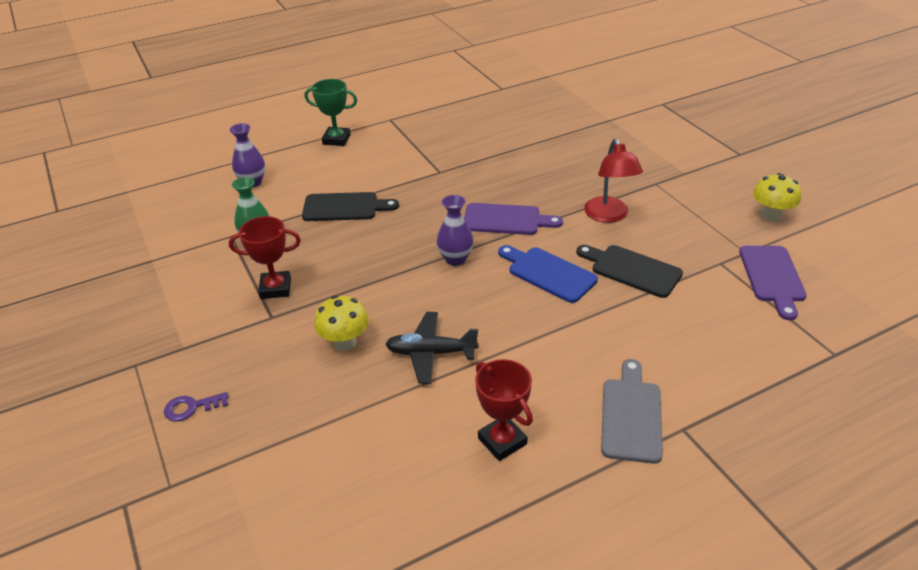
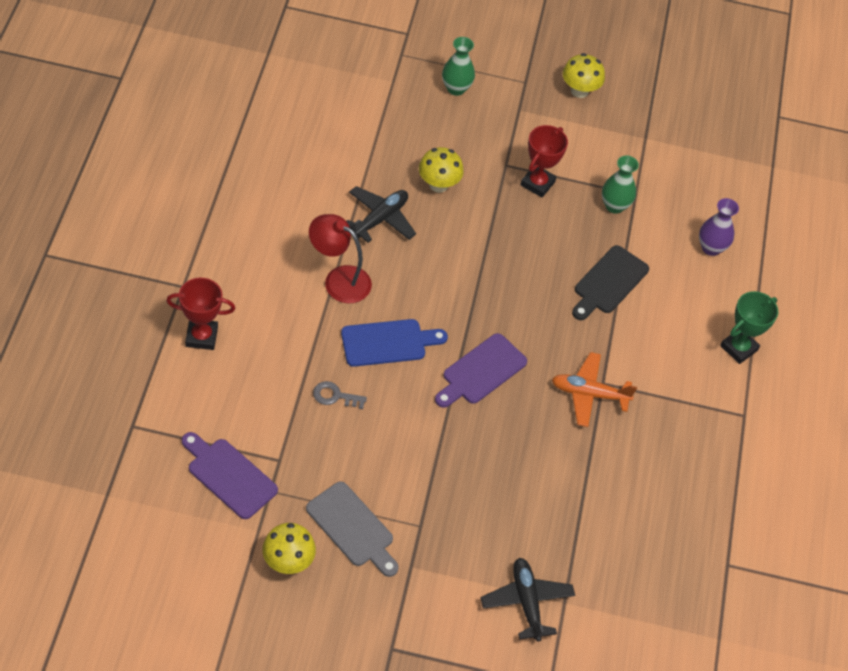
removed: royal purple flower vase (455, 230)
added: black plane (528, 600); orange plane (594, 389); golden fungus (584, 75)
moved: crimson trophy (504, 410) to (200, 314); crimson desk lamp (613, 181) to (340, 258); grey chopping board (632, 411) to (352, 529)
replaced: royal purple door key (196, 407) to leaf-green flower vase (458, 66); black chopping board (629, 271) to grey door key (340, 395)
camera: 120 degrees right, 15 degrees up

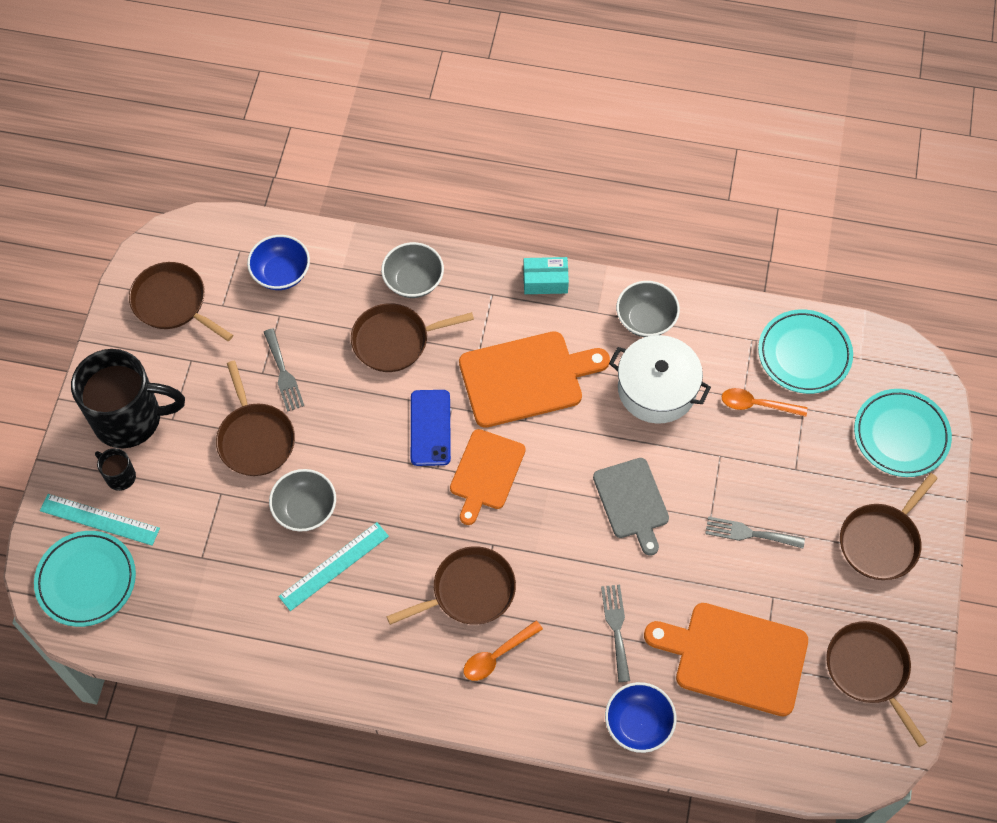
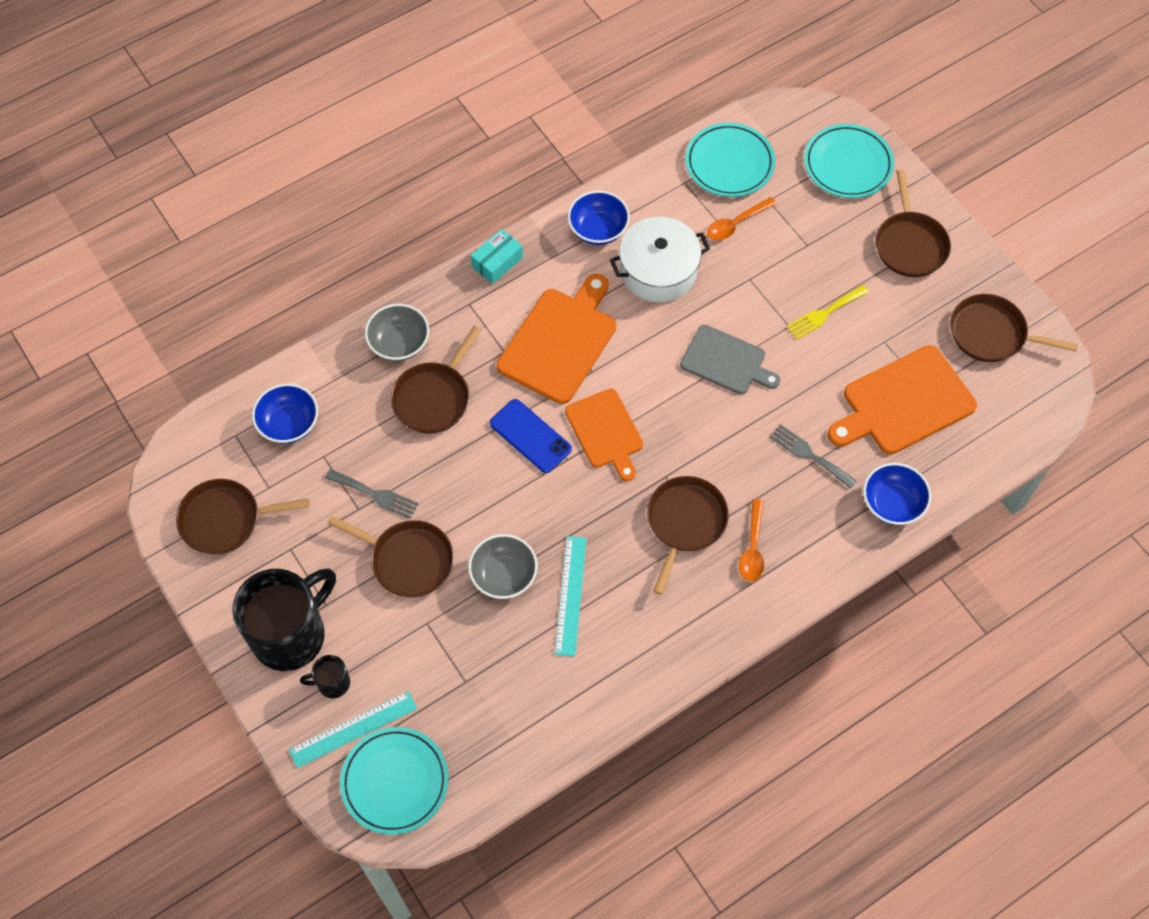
recoloured: grey deep dish (648, 309) to blue deep dish (599, 218); grey dinner fork (755, 532) to golden dinner fork (828, 312)
camera: 45 degrees left, 0 degrees up

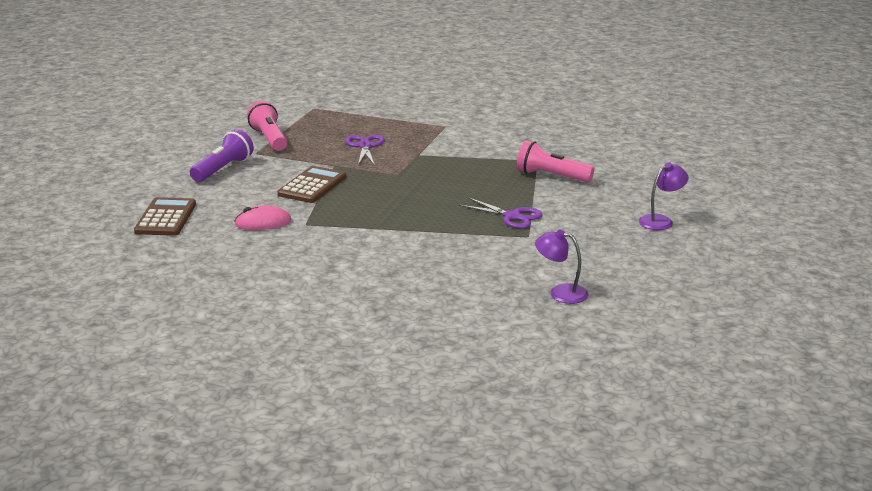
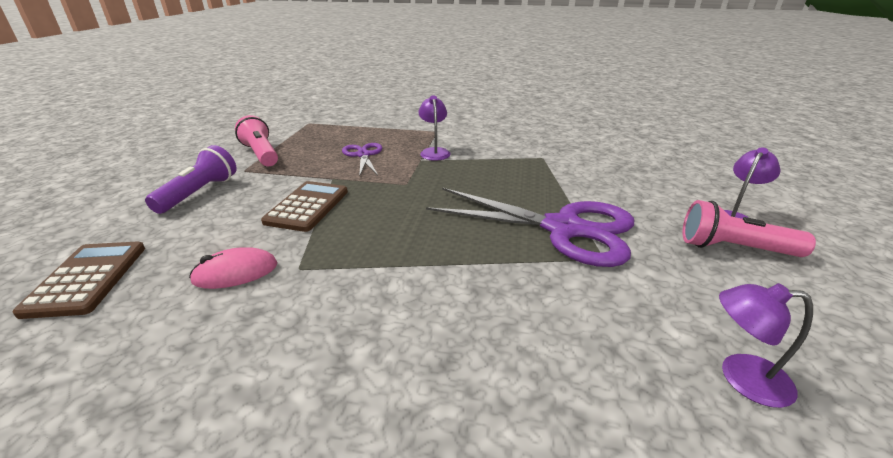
added: royal purple desk lamp (434, 128)
moved: pink flashlight (556, 162) to (749, 228)
resized: royal purple scissors (501, 213) = (530, 227) x1.97
camera: 10 degrees left, 5 degrees up

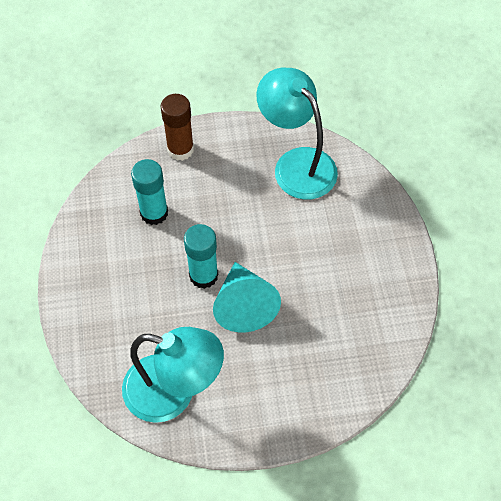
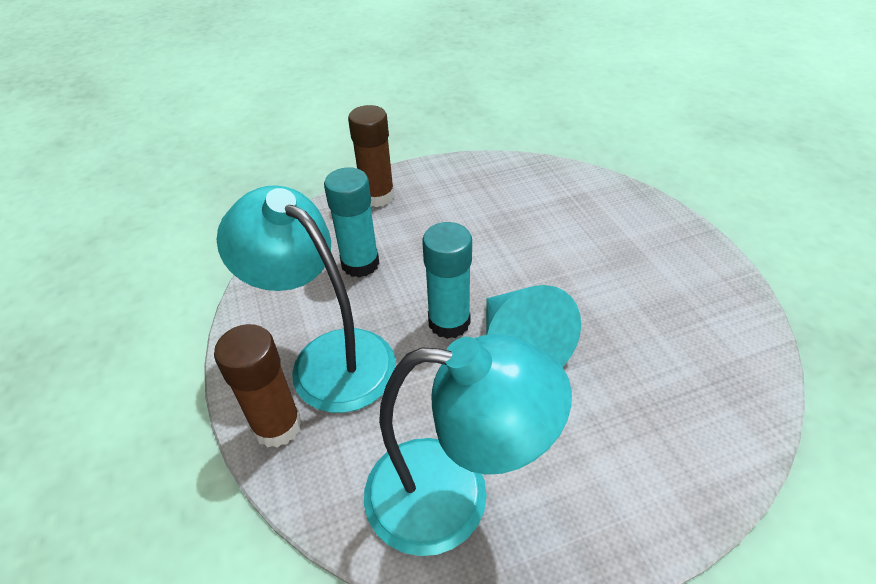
added: dark brown glue stick (258, 385)
moved: turquoise desk lamp (297, 134) to (306, 299)
camera: 10 degrees left, 15 degrees down

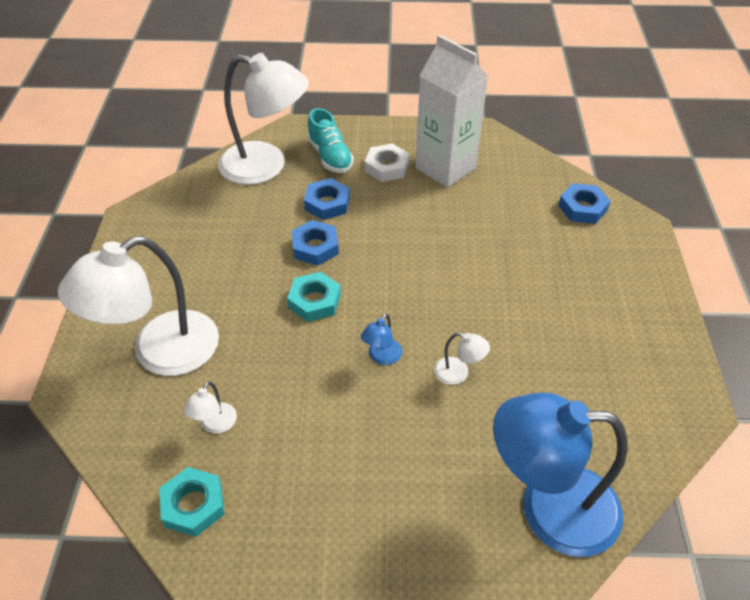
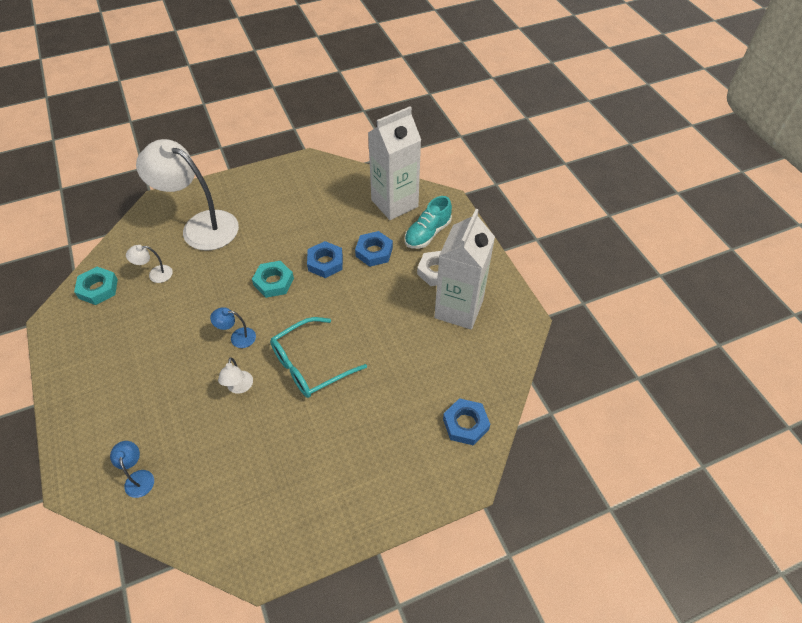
added: turquoise eyeglasses (318, 357)
replaced: pure white desk lamp (263, 119) to pure white milk carton (394, 163)
resized: blue desk lamp (560, 475) = (132, 469) x0.40
camera: 65 degrees right, 5 degrees up

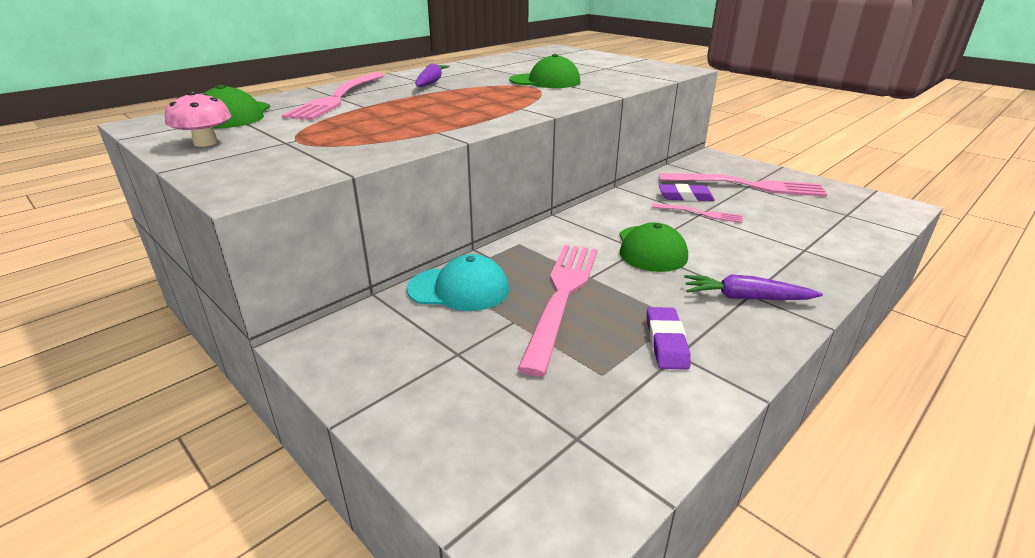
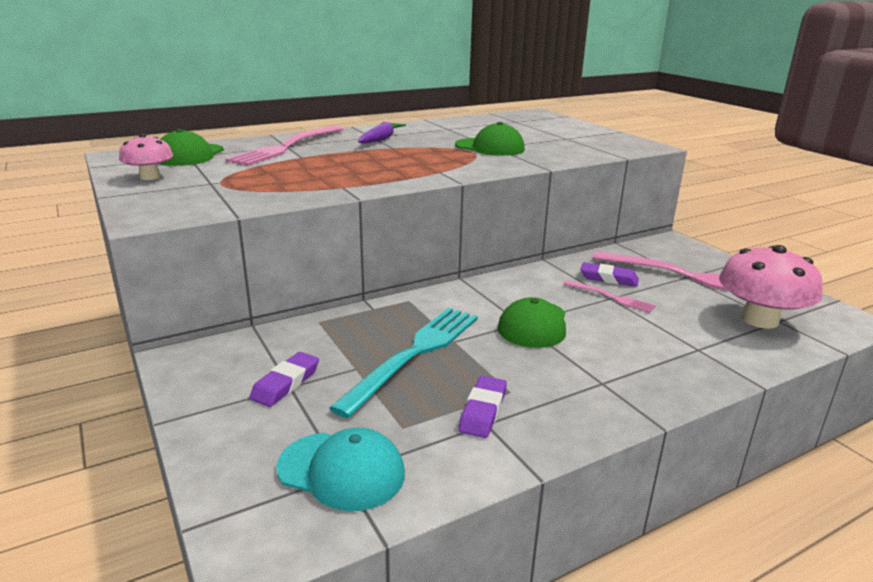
removed: royal purple carrot (753, 287)
added: royal purple gum eraser (284, 379); pink fungus (771, 287)
moved: turquoise baseball cap (458, 282) to (340, 469)
recoloured: pink dinner fork (557, 310) to turquoise dinner fork (403, 363)
camera: 15 degrees right, 5 degrees down

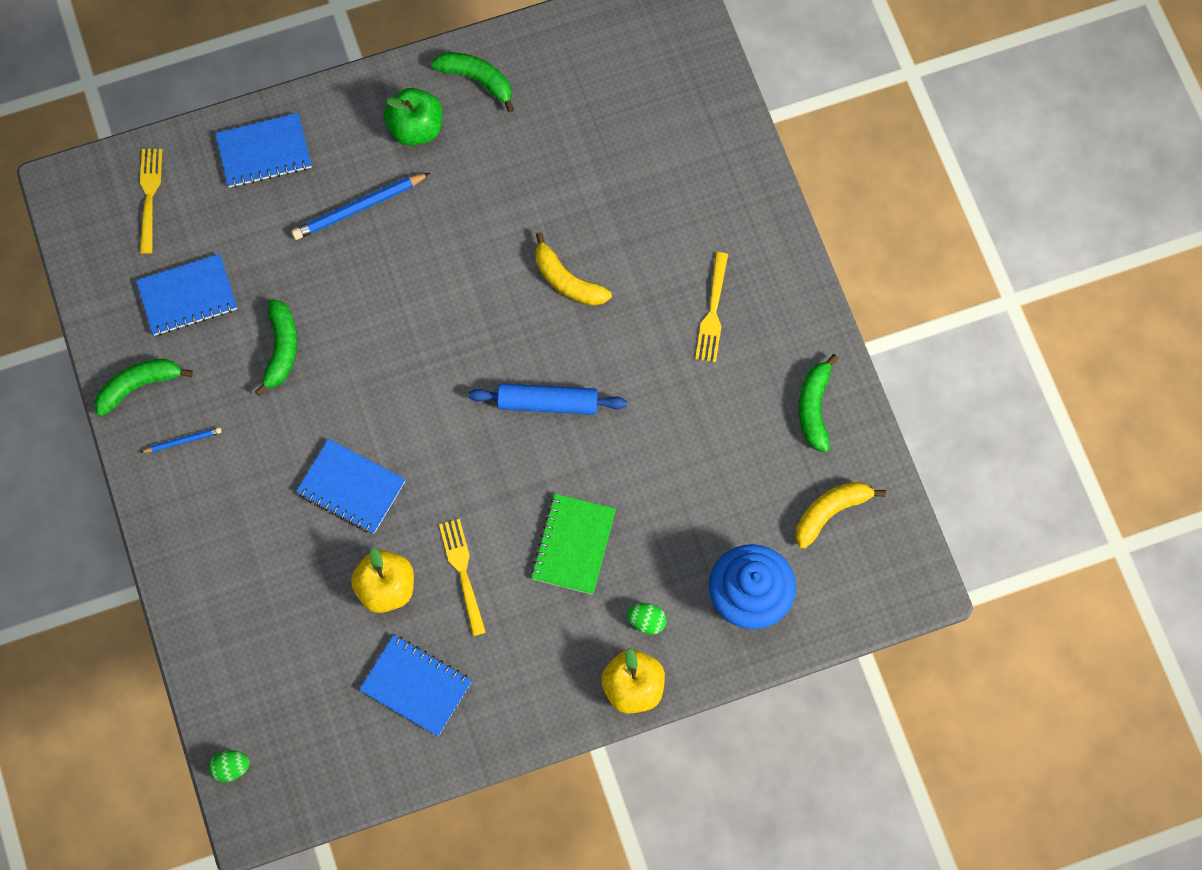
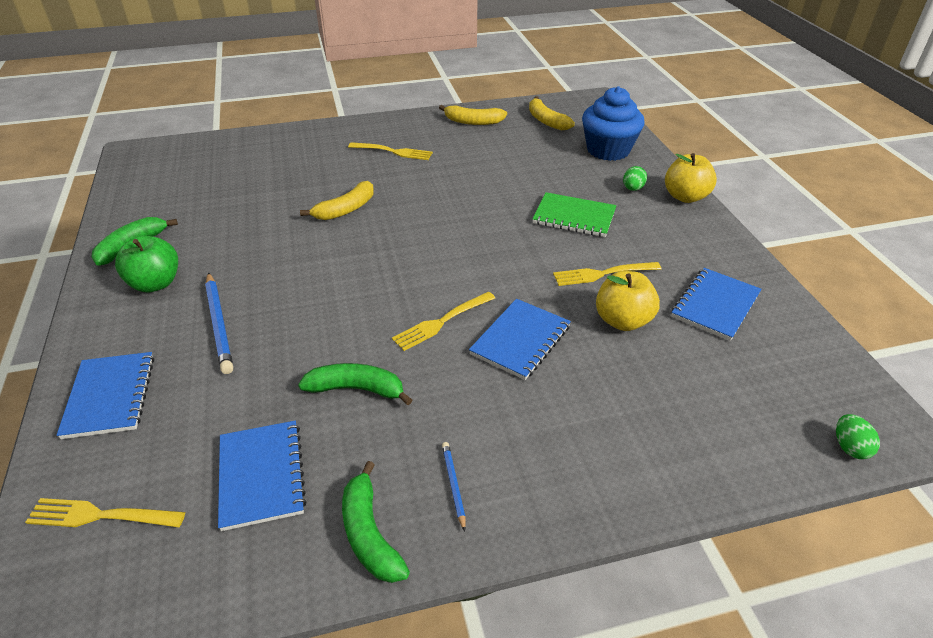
removed: blue dough roller (547, 399)
added: golden dinner fork (443, 321)
recoloured: leaf-green toy banana (819, 403) to golden toy banana (473, 115)
camera: 85 degrees left, 30 degrees down

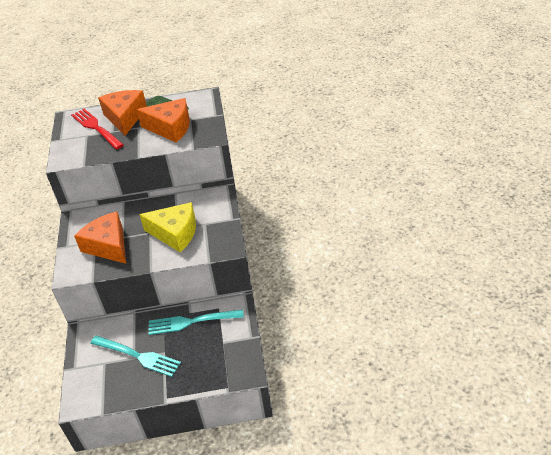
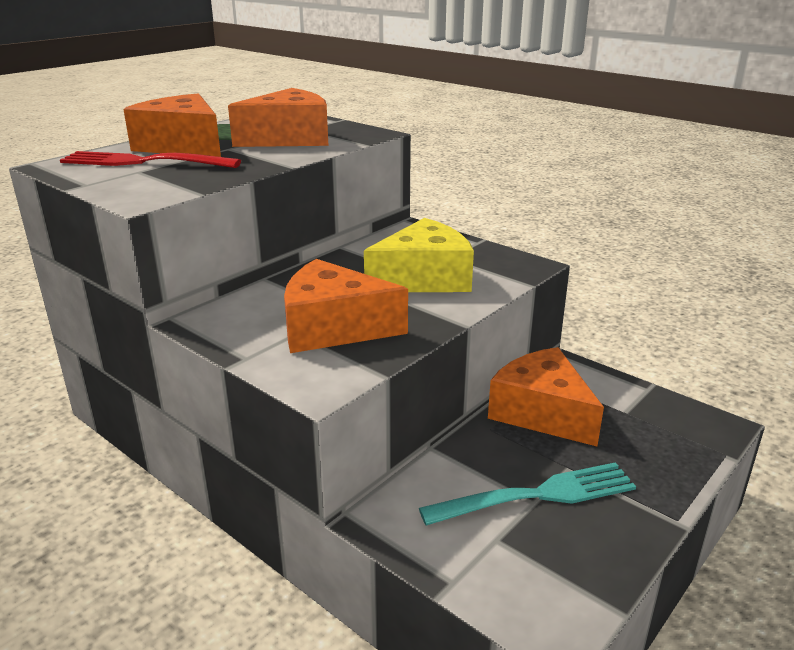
replaced: turquoise dinner fork (196, 322) to orange cheese (546, 396)
camera: 45 degrees left, 15 degrees down

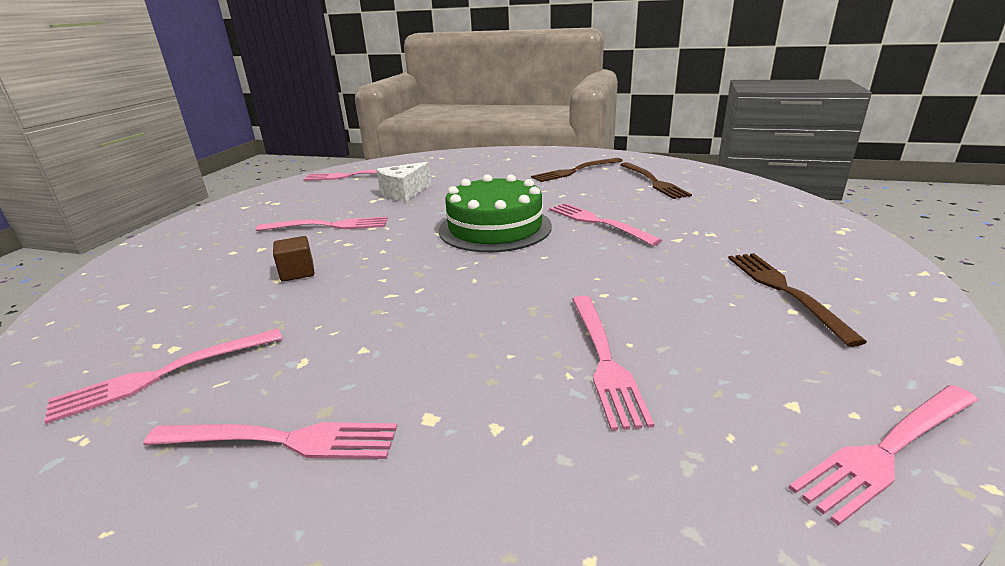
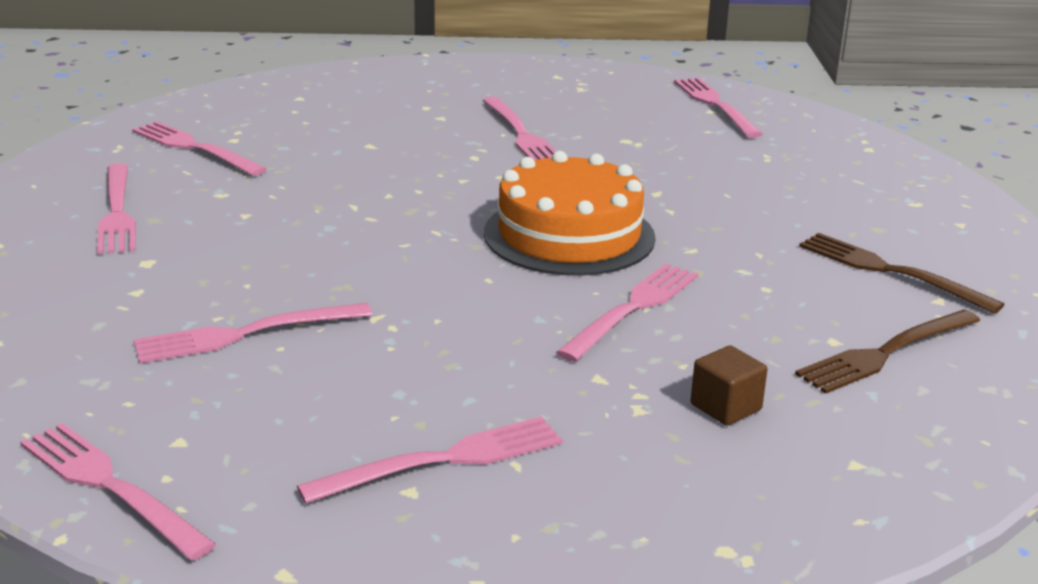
removed: pure white cheese (403, 182)
moved: dark brown cube (293, 259) to (729, 385)
recoloured: leaf-green gateau (495, 213) to orange gateau (570, 213); dark brown dinner fork (797, 300) to pink dinner fork (430, 460)
camera: 70 degrees right, 0 degrees up

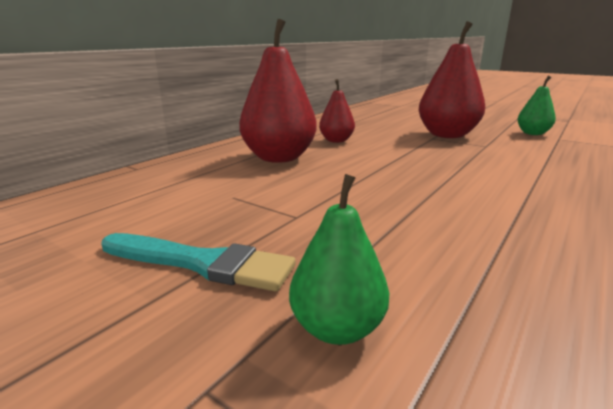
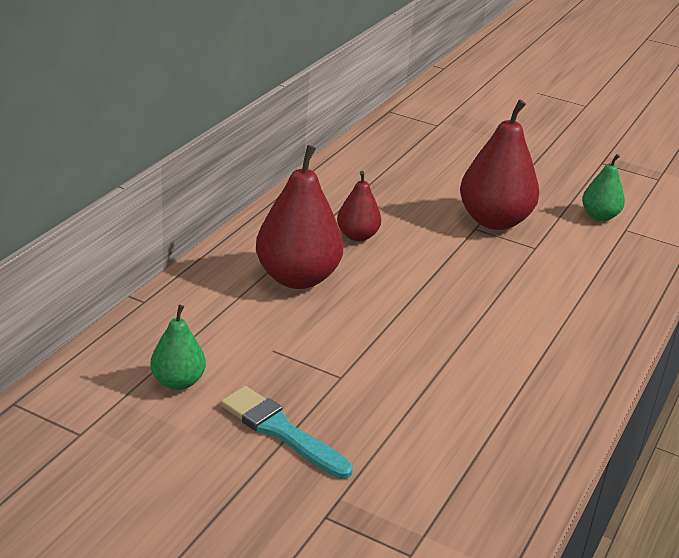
moved: leaf-green pear fruit (339, 259) to (178, 347)
turned: turquoise brush (198, 262) = (286, 432) 150 degrees counterclockwise
camera: 10 degrees left, 10 degrees up

